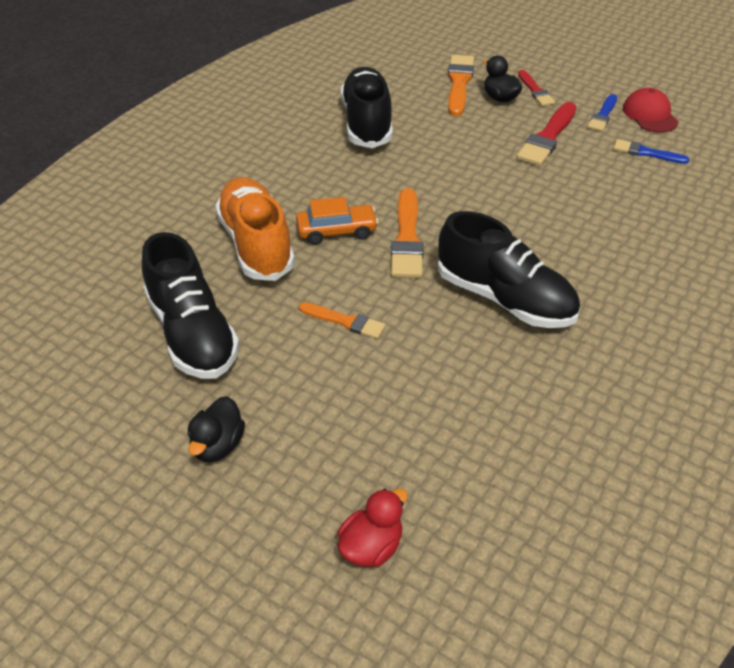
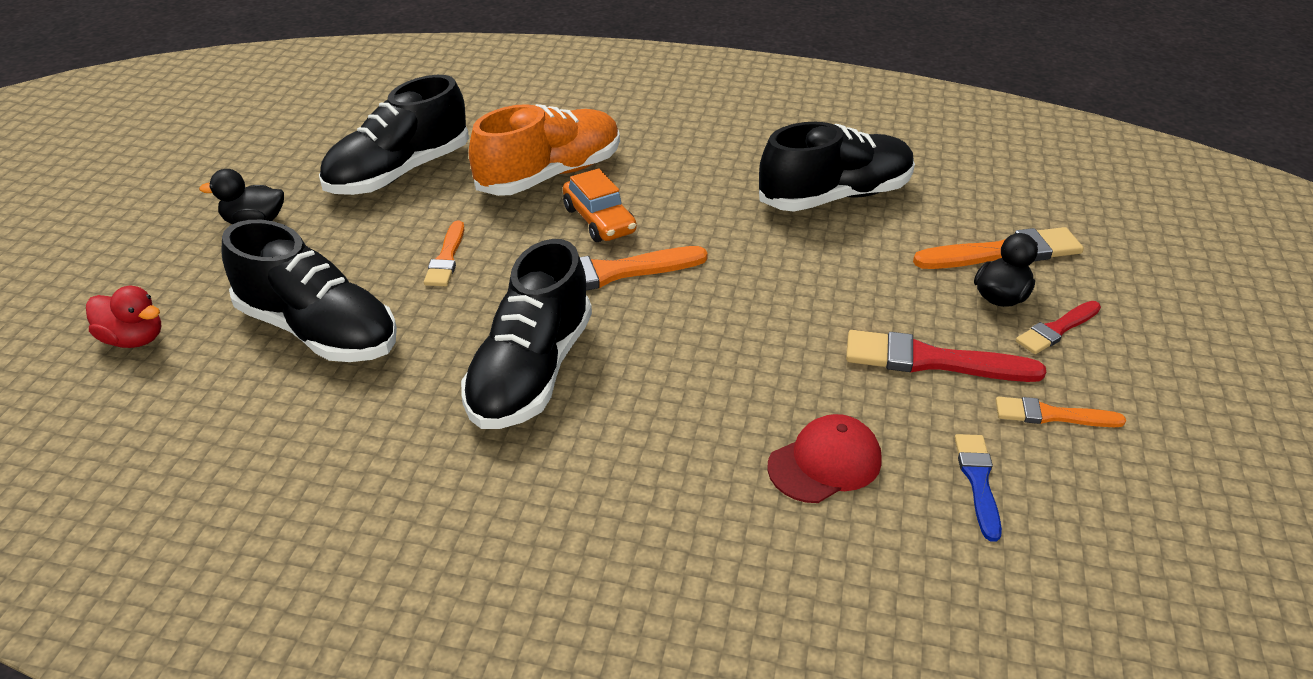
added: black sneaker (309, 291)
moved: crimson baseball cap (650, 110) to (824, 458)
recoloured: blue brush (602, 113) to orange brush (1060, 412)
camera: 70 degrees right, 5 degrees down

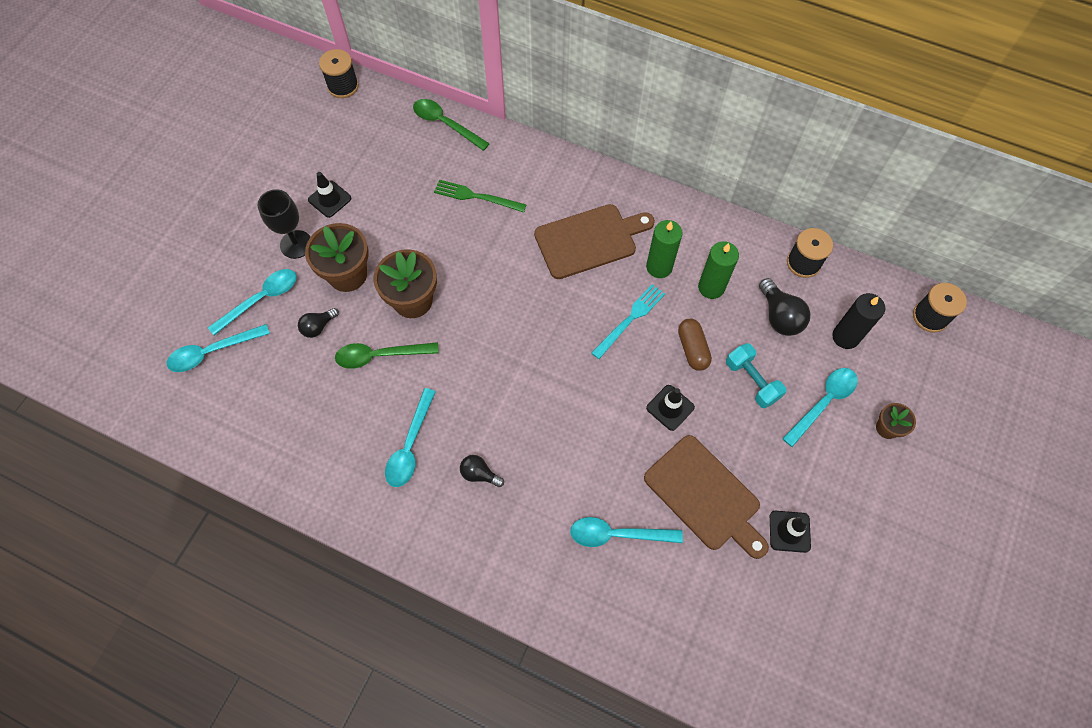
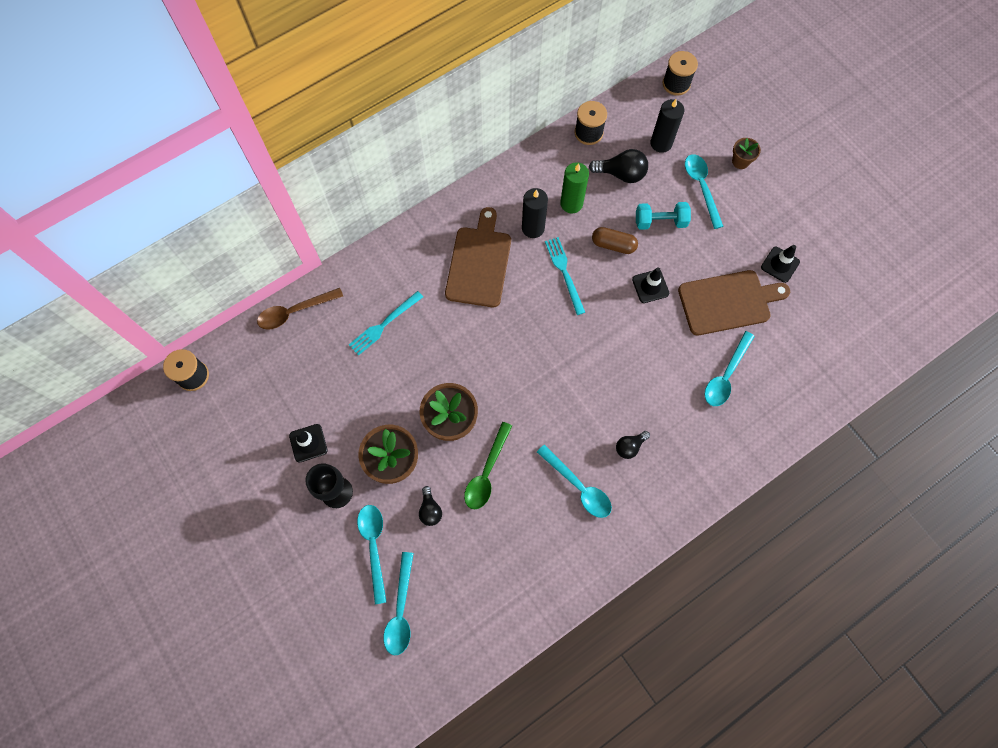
recoloured: leaf-green tablespoon (451, 125) to dark brown tablespoon (300, 309); leaf-green dinner fork (480, 196) to turquoise dinner fork (386, 323); leaf-green pillar candle (664, 249) to black pillar candle (535, 213)
camera: 60 degrees left, 5 degrees up

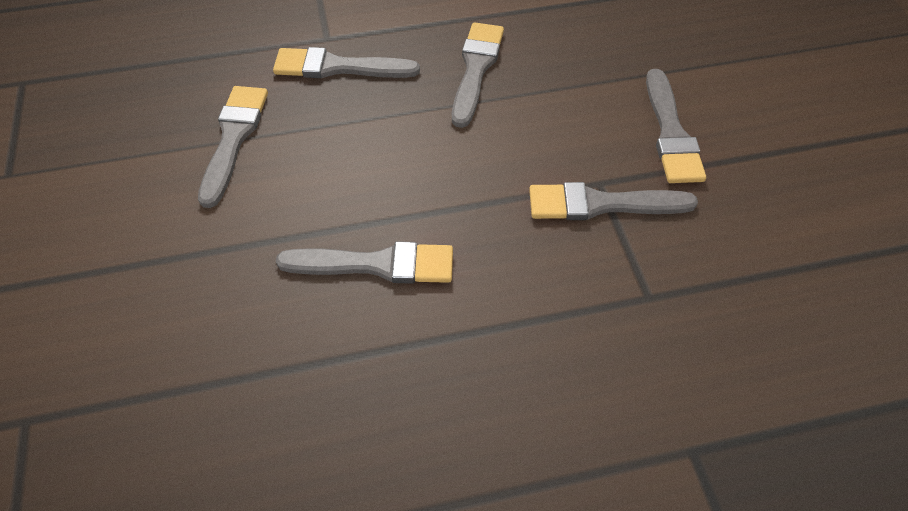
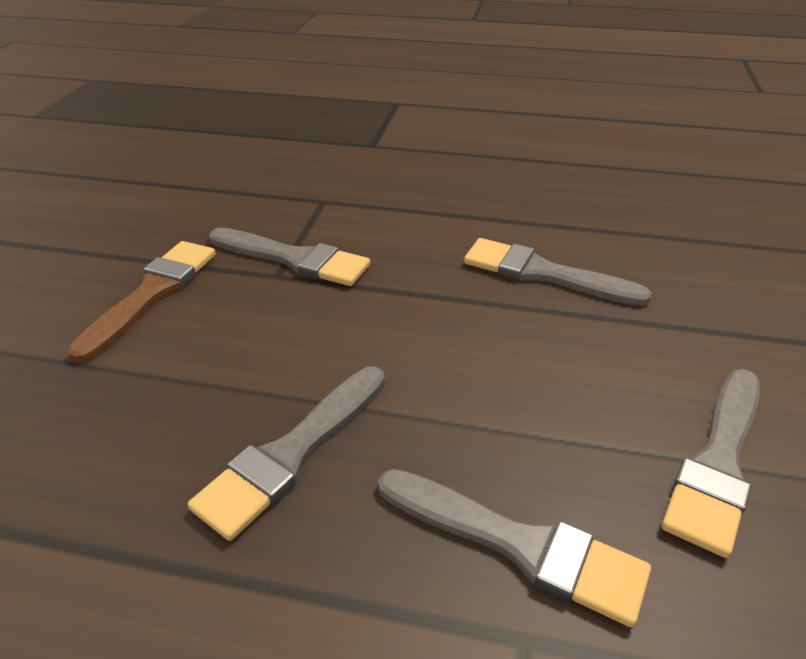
recoloured: grey brush (676, 126) to dark brown brush (141, 302)
camera: 155 degrees left, 15 degrees down

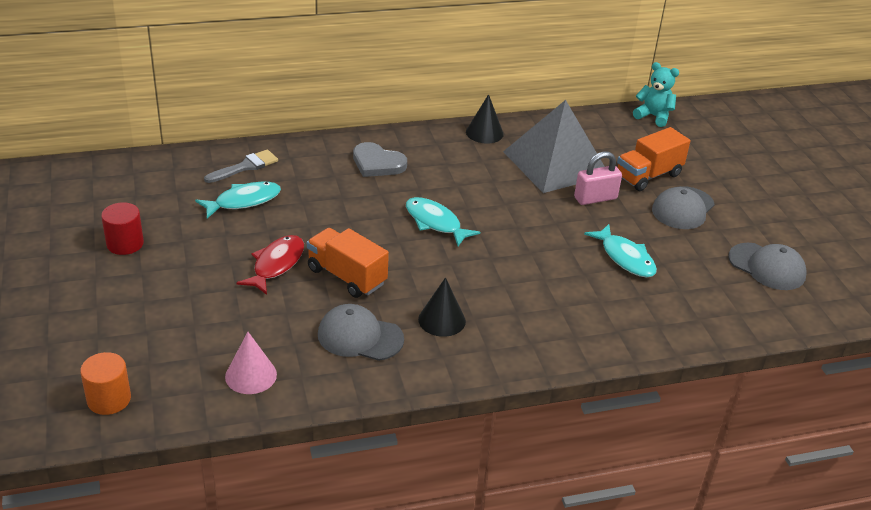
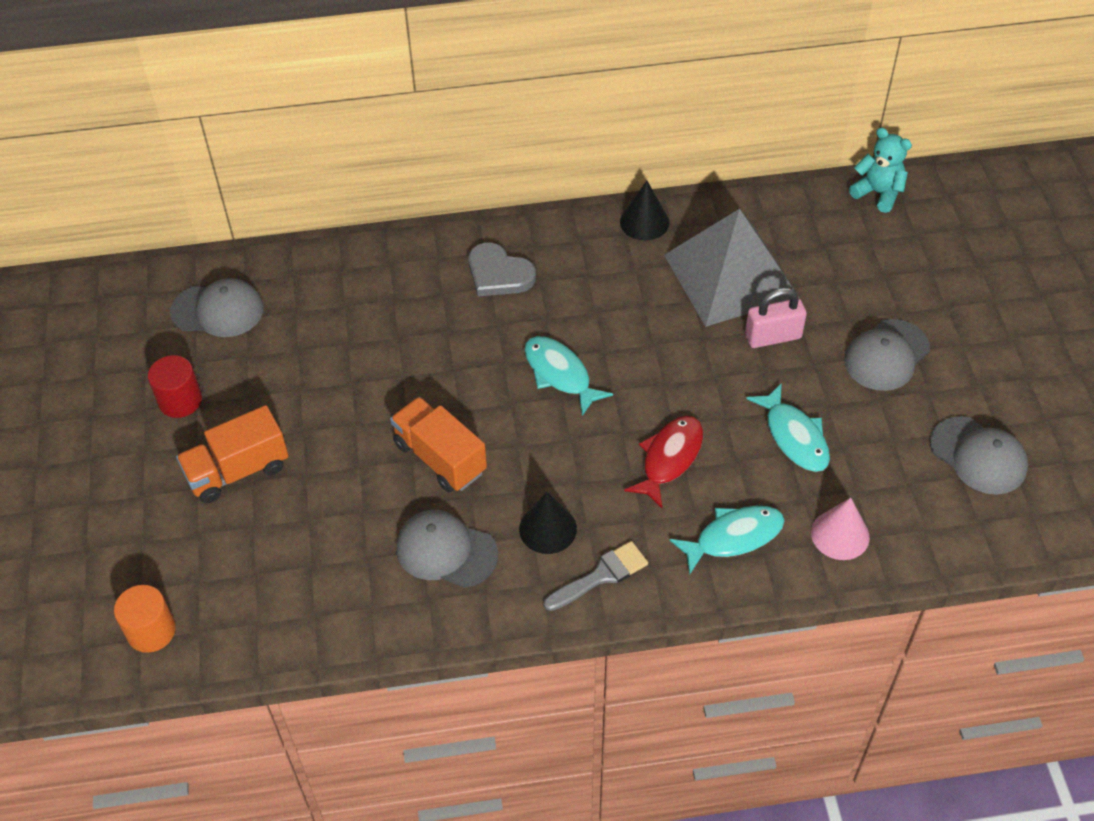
added: grey baseball cap (217, 307)
moved: turquoise fish figure (238, 200) to (727, 540); grey brush (241, 166) to (596, 576); pink cone shape (251, 363) to (840, 529); crimson fish figure (270, 265) to (663, 462); orange toy truck (653, 159) to (232, 454)
camera: 10 degrees right, 15 degrees up

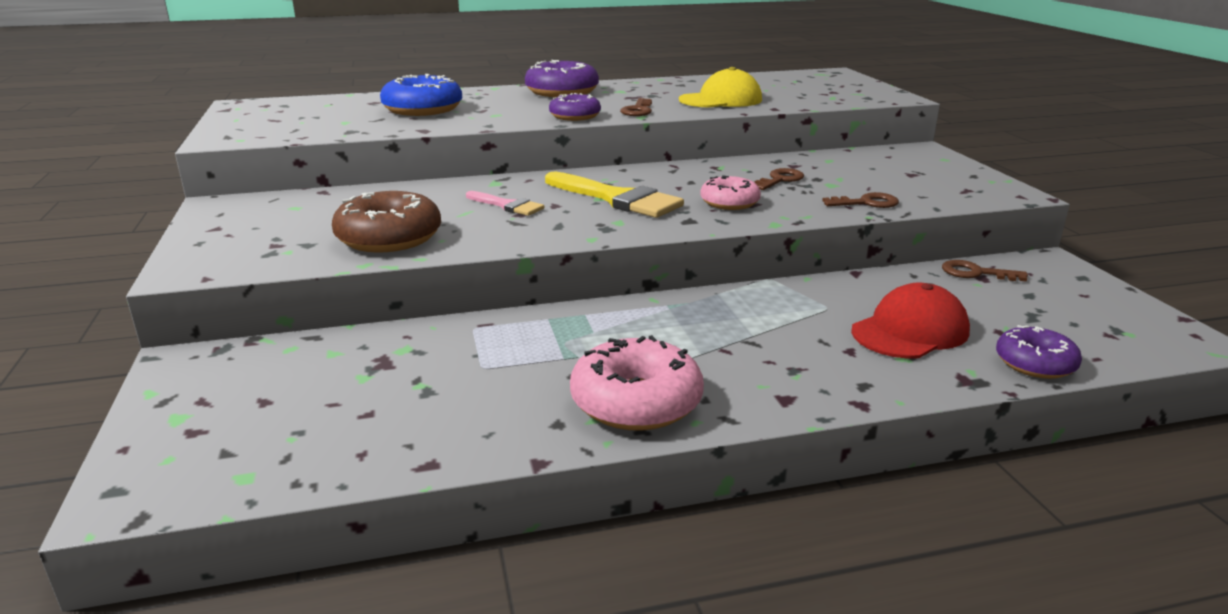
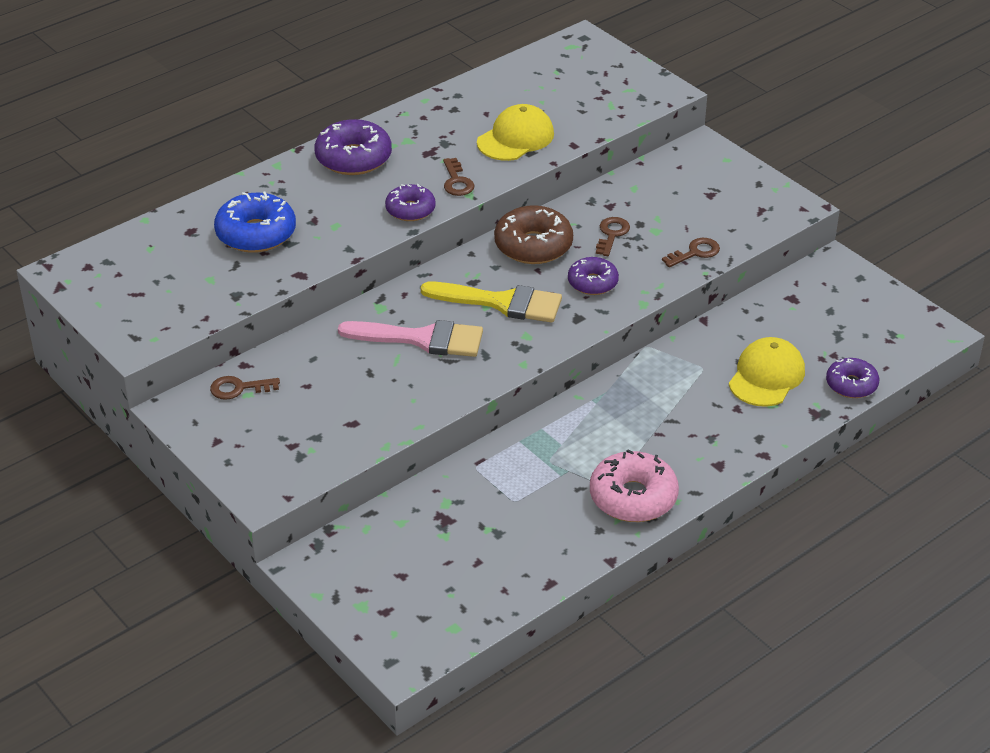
moved: dark brown glazed donut (386, 222) to (533, 234); dark brown door key (985, 271) to (245, 388)
recoloured: pink glazed donut (731, 193) to royal purple glazed donut (593, 276); crimson baseball cap (910, 320) to golden baseball cap (767, 372)
resized: pink brush (505, 203) = (410, 338) x1.80
camera: 25 degrees left, 15 degrees up

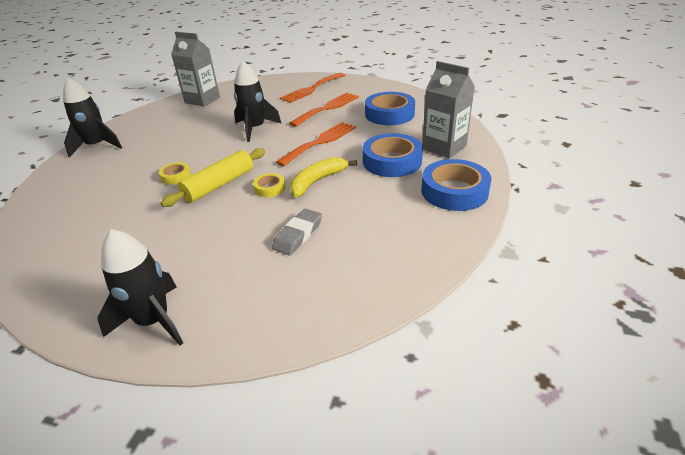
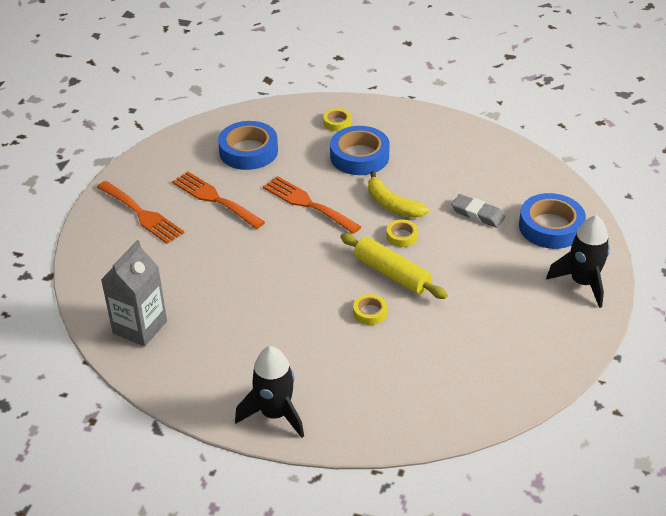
removed: black spaceship (257, 101)
moved: blue tape (456, 185) to (552, 221)
replaced: grey milk carton (448, 110) to golden tape (337, 119)
camera: 90 degrees left, 5 degrees up

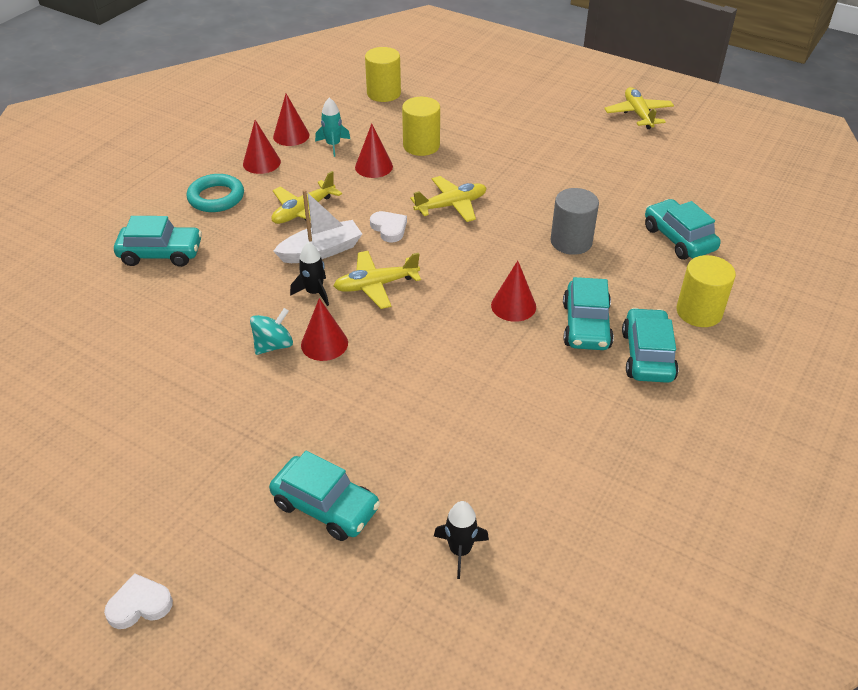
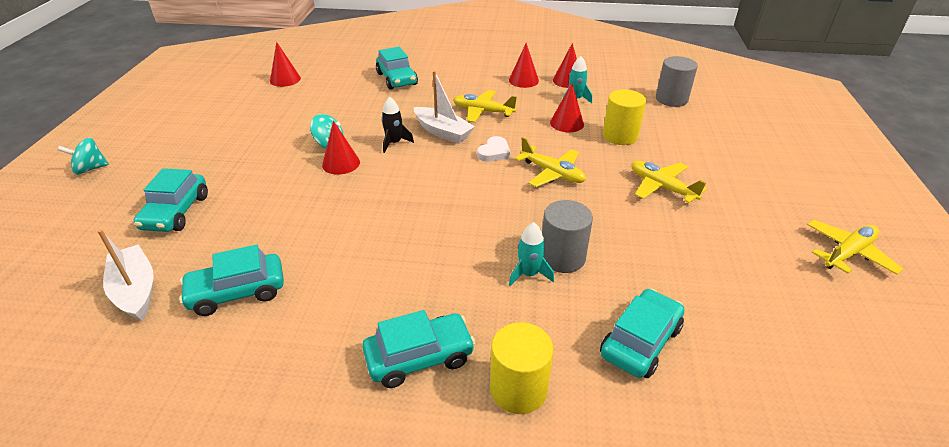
removed: turquoise torus (215, 193)
added: turquoise spaceship (531, 254)
moved: golden plane (377, 280) to (669, 182); crimson cone shape (513, 291) to (285, 64); turquoise automobile (588, 313) to (231, 280)
replaced: pure white heart (138, 601) to turquoise spinning top (83, 156); black spaceship (461, 540) to pure white toy boat (125, 275)
recoloured: golden cylinder shape (383, 74) to grey cylinder shape (677, 81)
camera: 65 degrees right, 5 degrees down

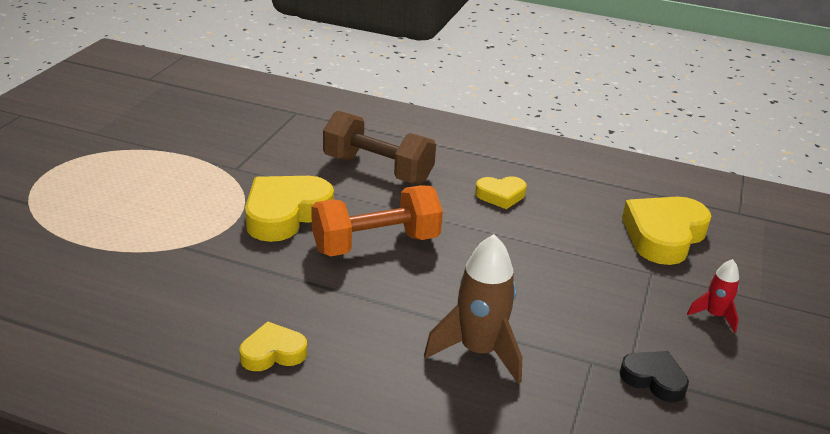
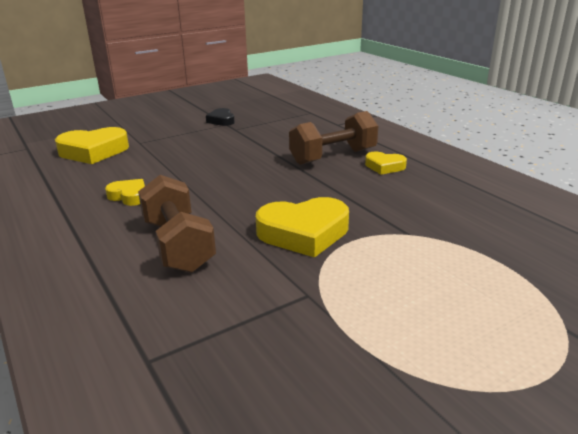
removed: orange hand weight (377, 221); dark brown spaceship (473, 309); crimson spaceship (713, 296)
added: dark brown hand weight (333, 138)
camera: 140 degrees left, 5 degrees down

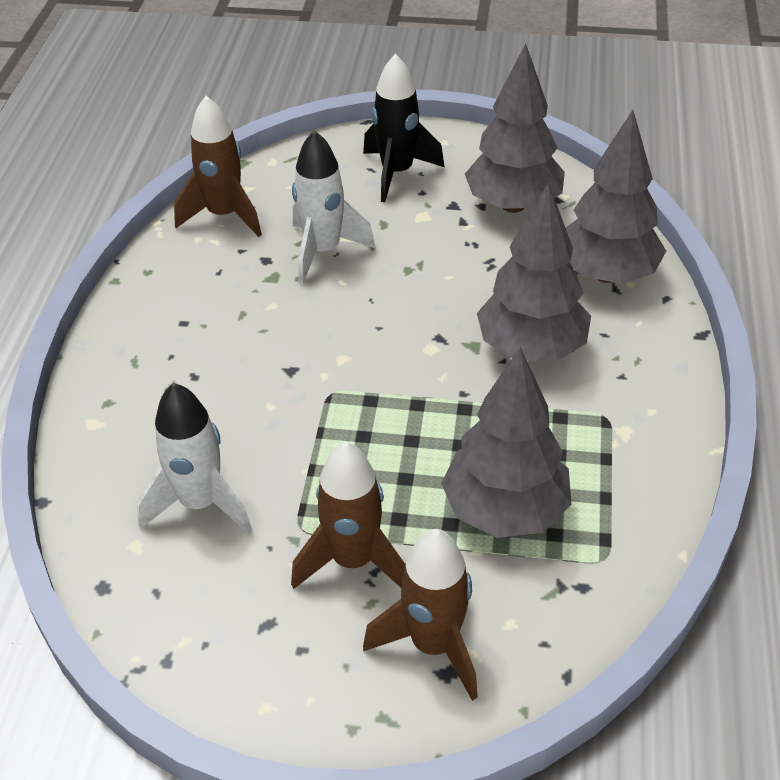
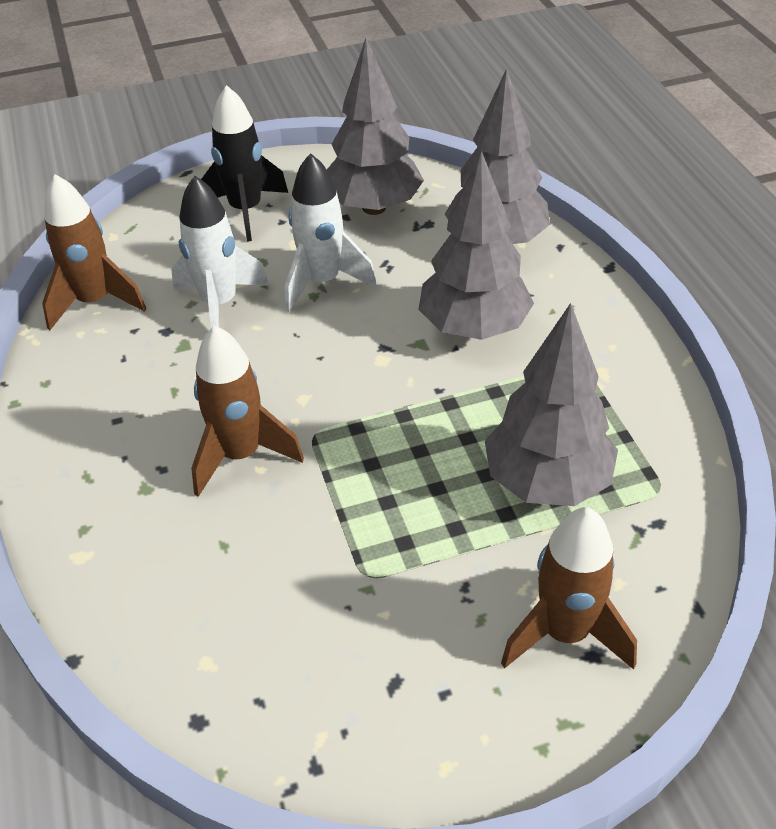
moved: pure white spaceship (194, 458) to (331, 232); dark brown spaceship (348, 515) to (247, 411)
camera: 25 degrees left, 0 degrees up

